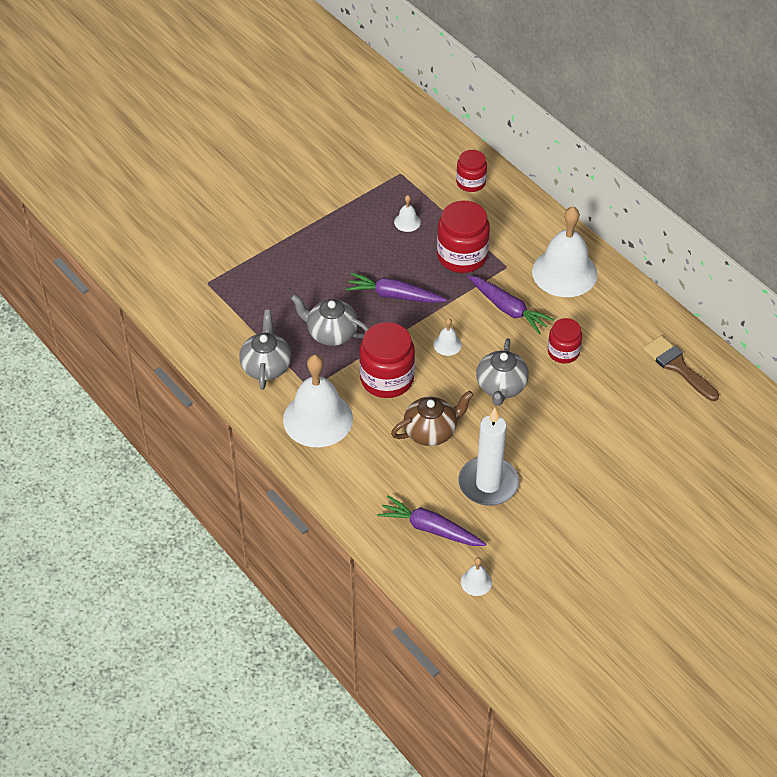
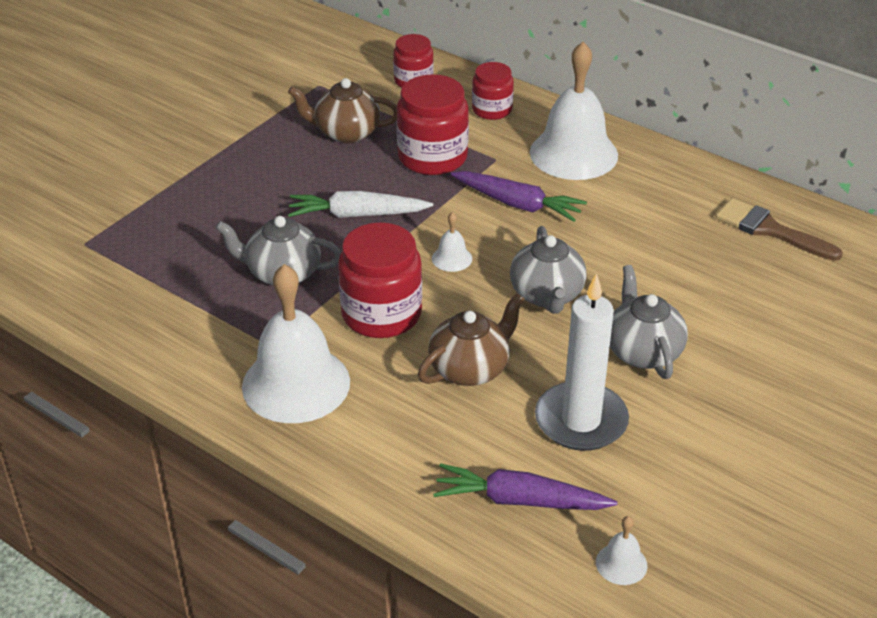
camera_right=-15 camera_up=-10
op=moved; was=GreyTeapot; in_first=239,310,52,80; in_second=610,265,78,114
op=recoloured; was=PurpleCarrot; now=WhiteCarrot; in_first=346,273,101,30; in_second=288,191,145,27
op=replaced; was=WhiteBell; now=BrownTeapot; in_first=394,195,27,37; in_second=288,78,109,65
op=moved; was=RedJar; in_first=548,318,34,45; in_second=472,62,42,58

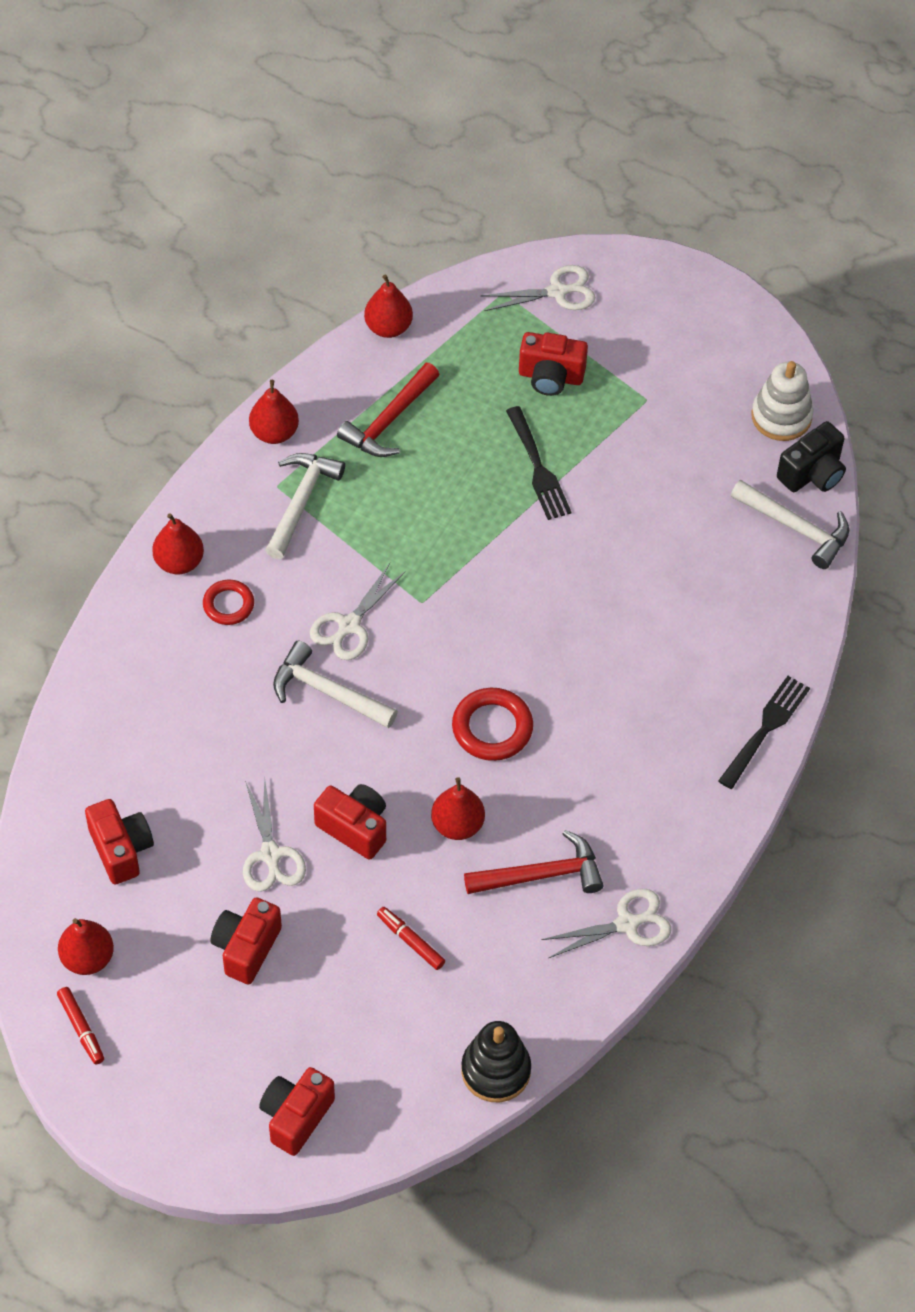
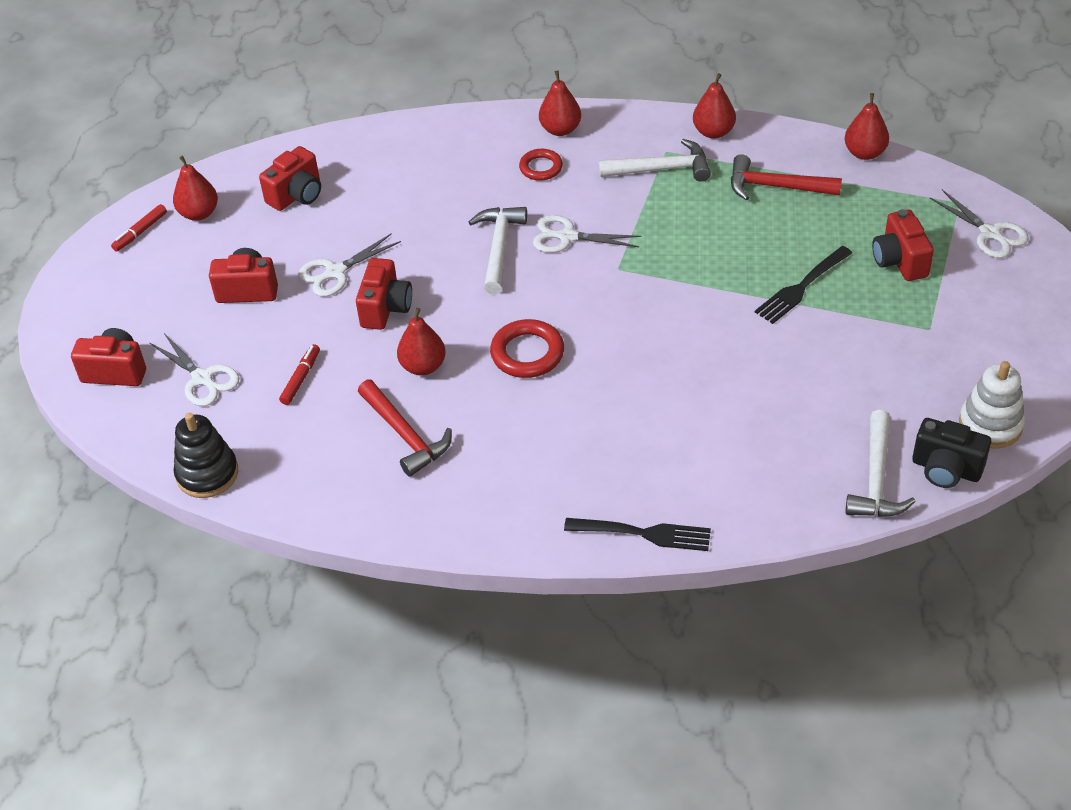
camera_right=70 camera_up=-10
op=moved; was=WhiteScissors; in_first=541,888,130,70; in_second=150,333,89,73

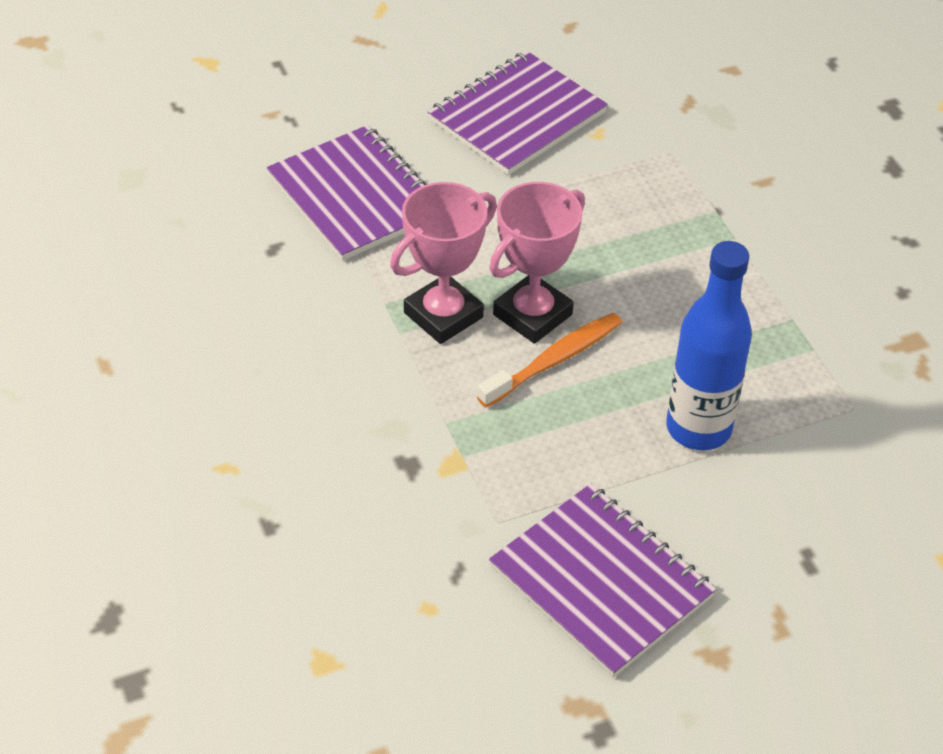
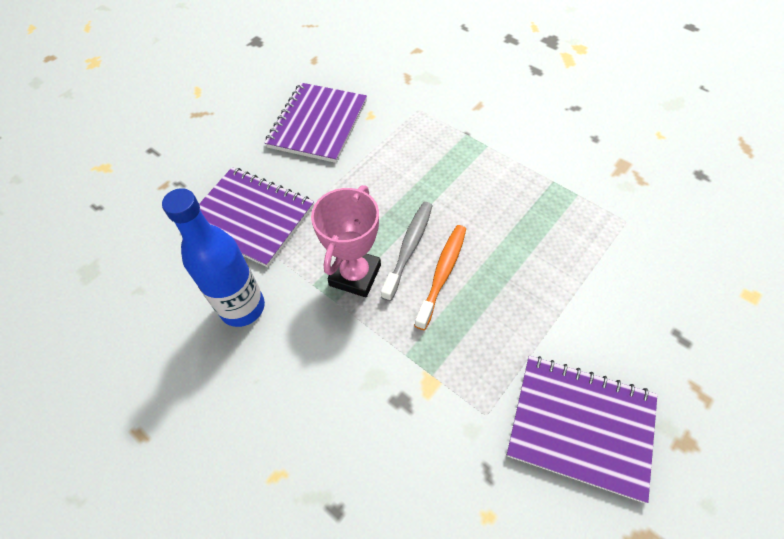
camera_right=-25 camera_up=10
op=replaced; was=PinkTrophy; now=GreyToothbrush; in_first=489,182,96,162; in_second=381,202,52,99
op=moved; was=BlueBottle; in_first=666,241,86,209; in_second=162,188,103,139

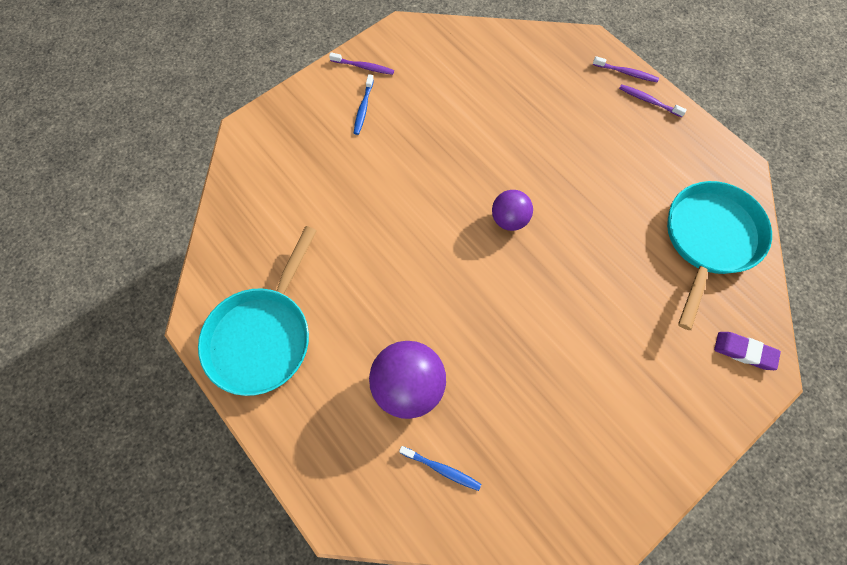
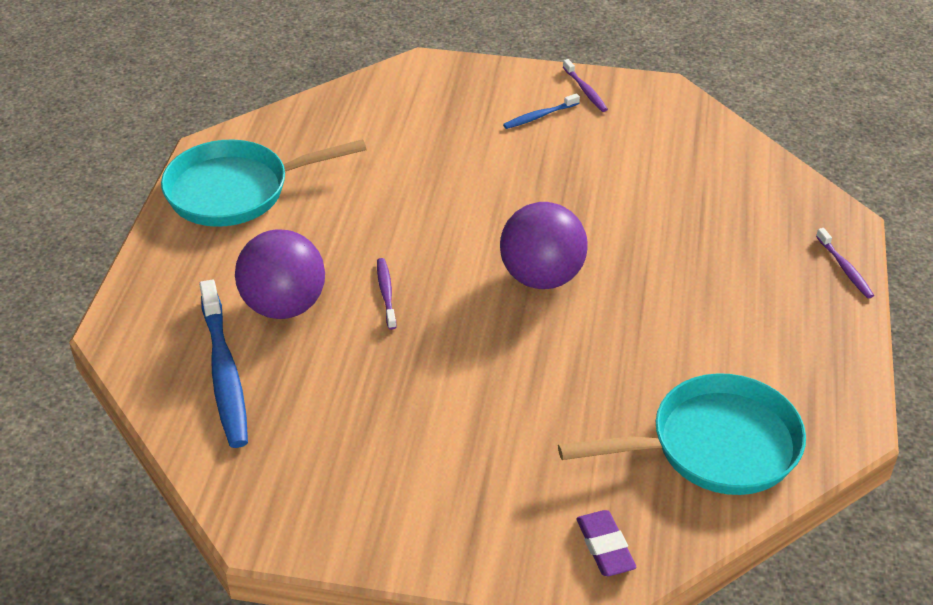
camera_right=50 camera_up=-25
op=resized; was=BlueToothbrush; in_first=399,446,82,45; in_second=199,279,49,169; ratio=2.03
op=resized; was=PurpleBall; in_first=492,190,41,41; in_second=500,202,88,87; ratio=1.64
op=moved; was=PurpleToothbrush; in_first=619,84,68,33; in_second=377,258,19,72

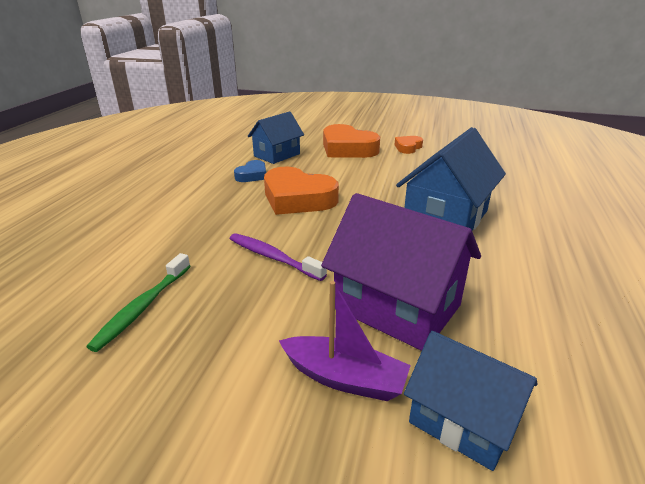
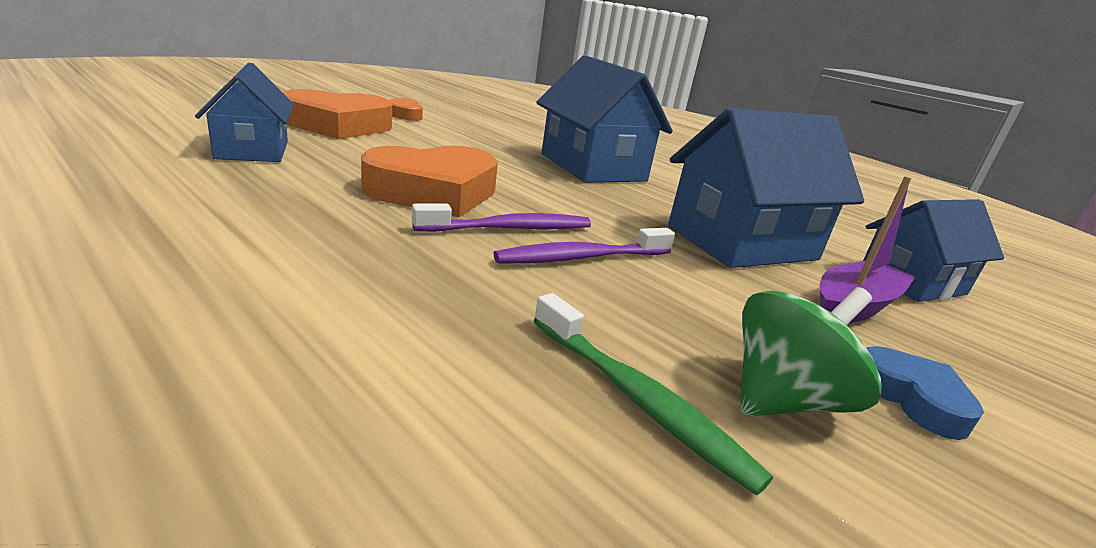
camera_right=-65 camera_up=-5
op=moved; was=BlueHeart; in_first=234,160,32,22; in_second=867,346,117,94
op=recoloured; was=PurpleHouse; now=BlueHouse; in_first=321,193,160,158; in_second=668,108,196,160
op=added; now=PurpleToothbrush; in_second=412,204,179,28
op=added; now=GreenSpinningTop; in_second=740,287,142,130

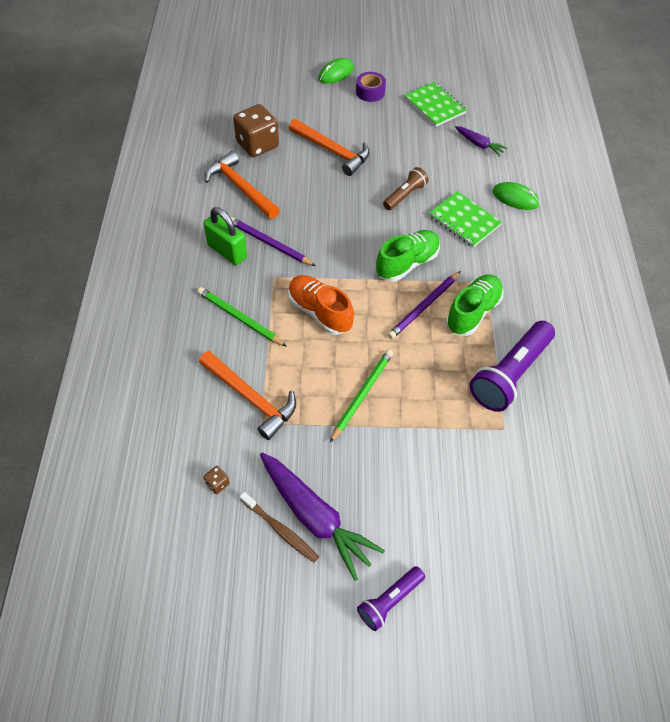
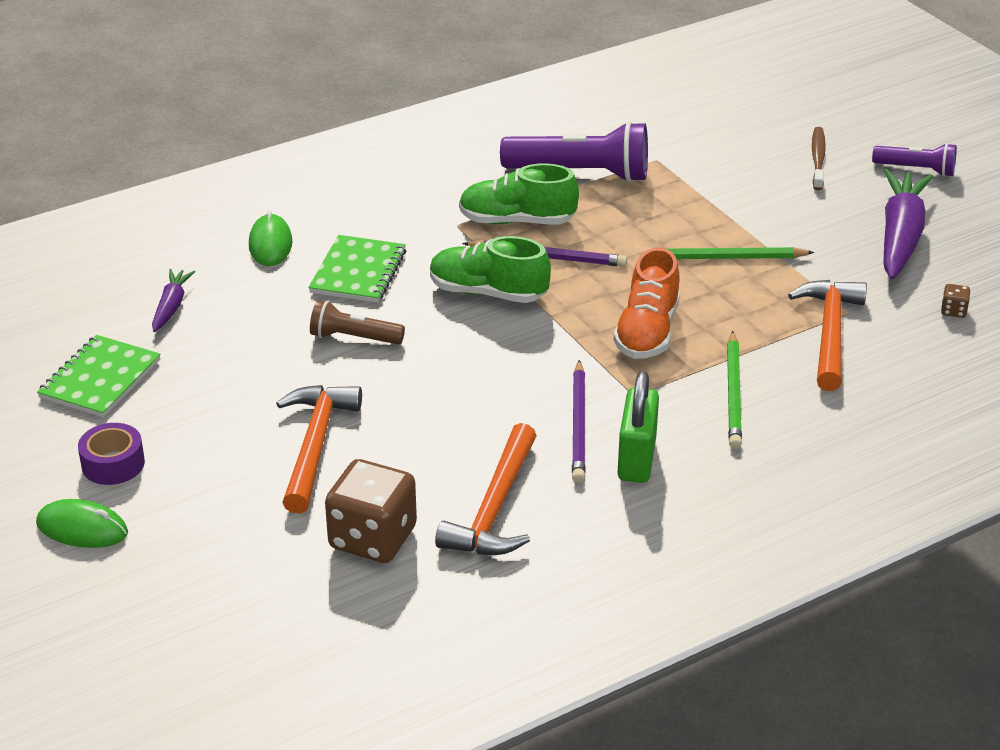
camera_right=-120 camera_up=-20
op=moved; was=BrownToothbrush; in_first=240,492,79,71; in_second=812,127,14,63

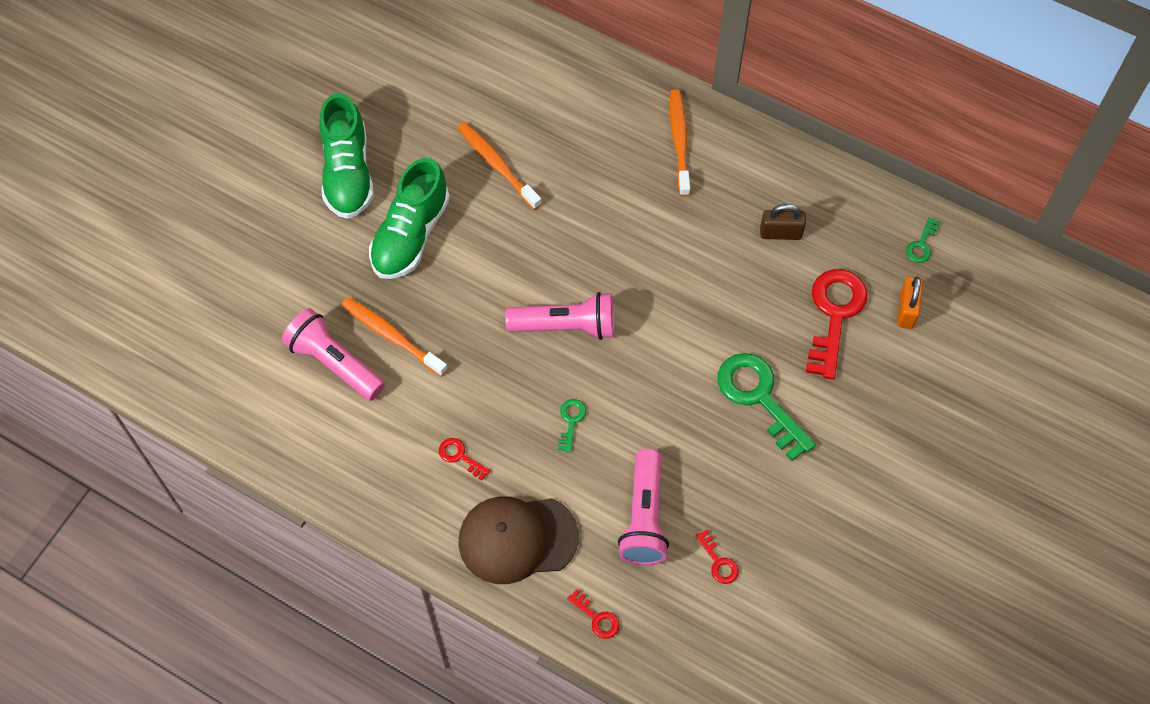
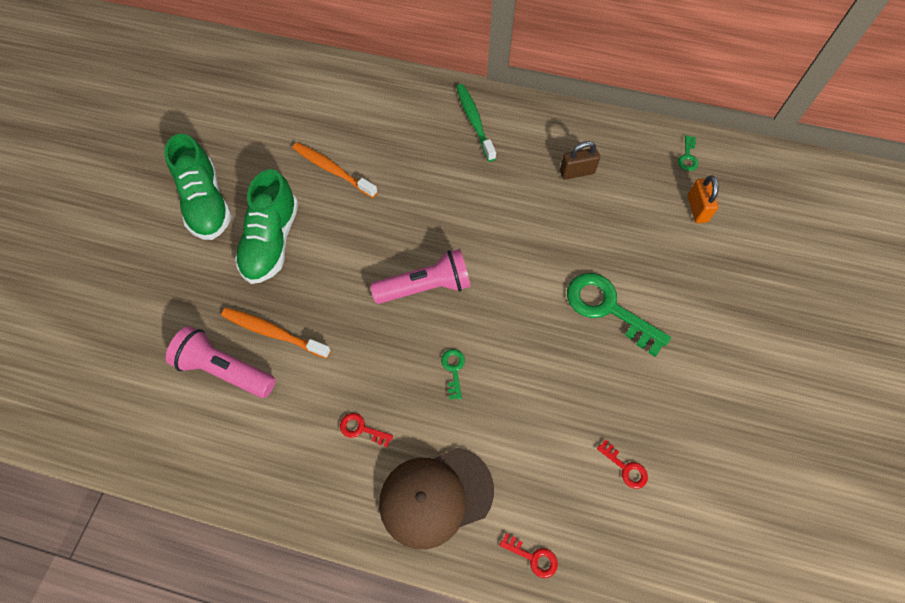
camera_right=-15 camera_up=0
op=removed; was=PinkFlashlight; in_first=618,449,51,116
op=recoloured; was=OrangeToothbrush; now=GreenToothbrush; in_first=670,89,20,108; in_second=456,84,40,78
op=removed; was=RedKey; in_first=806,269,62,111

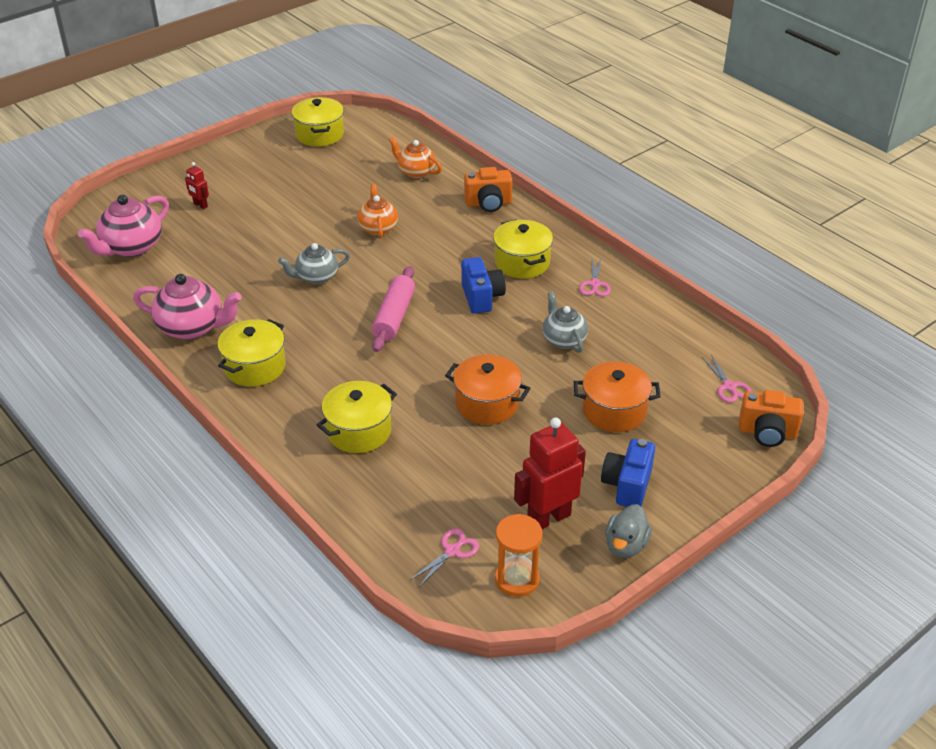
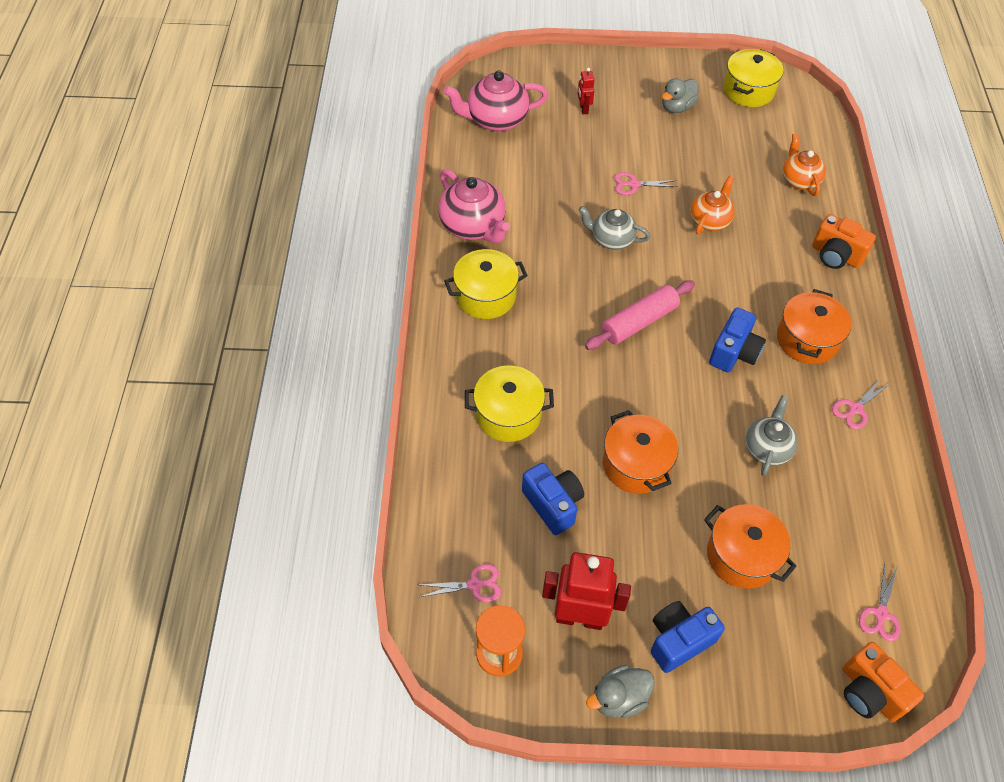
camera_right=40 camera_up=15
op=recoloured; was=YellowPot; now=OrangePot; in_first=493,219,60,60; in_second=777,289,74,75
op=added; now=BlueCamera; in_second=522,463,62,72
op=added; now=PinkScissors; in_second=614,172,64,23
op=added; now=GreyDuck; in_second=662,78,37,35

